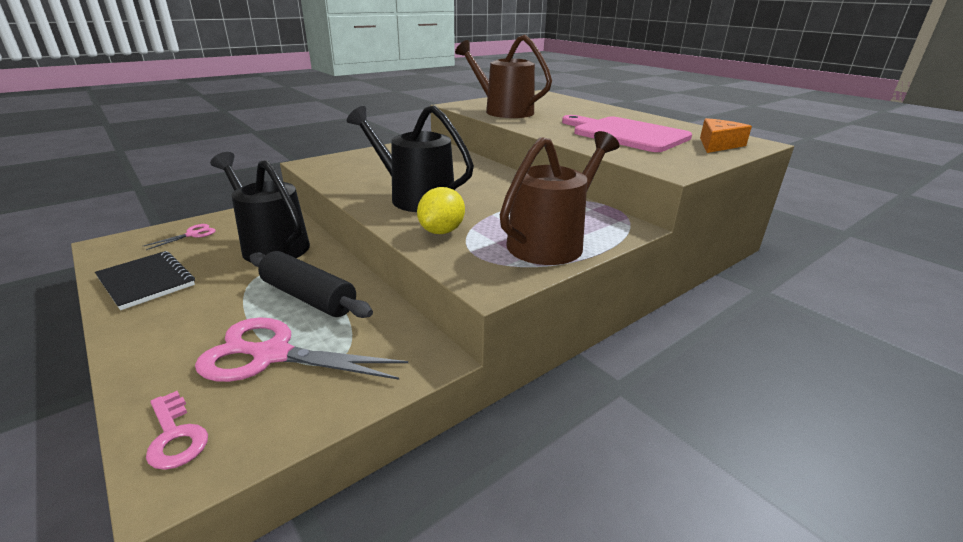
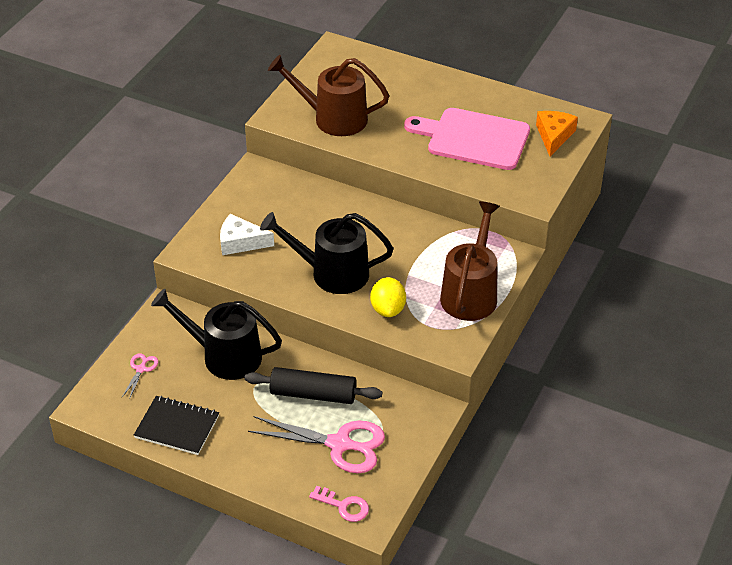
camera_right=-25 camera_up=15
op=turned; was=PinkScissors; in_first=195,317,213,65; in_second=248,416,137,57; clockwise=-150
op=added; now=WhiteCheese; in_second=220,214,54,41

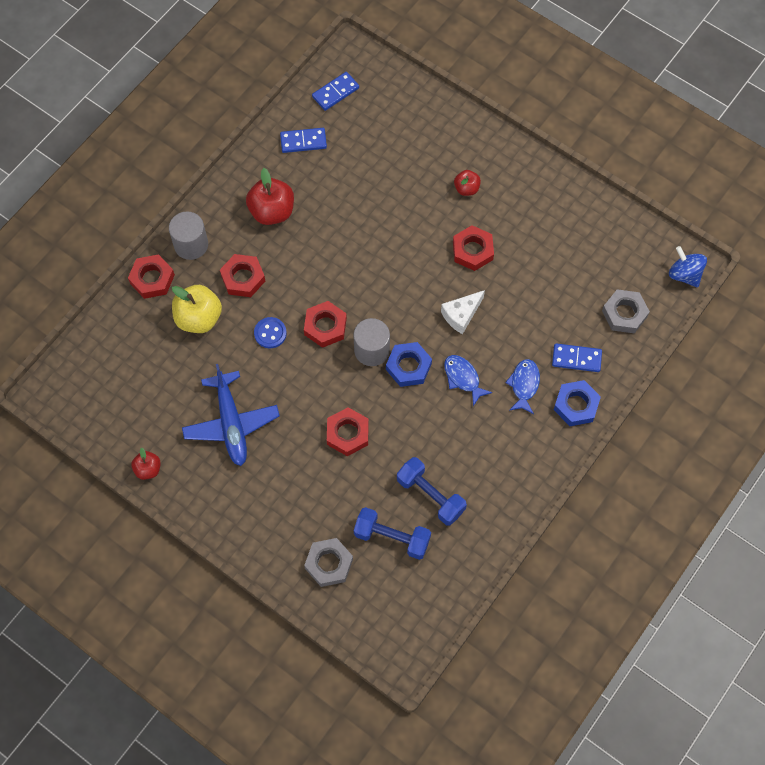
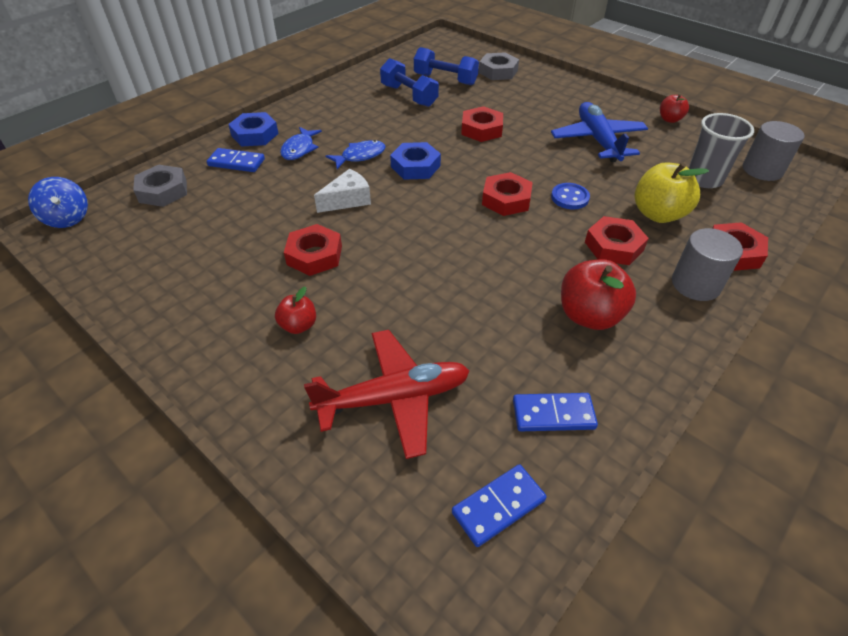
camera_right=-175 camera_up=-20
op=moved; was=GreyCylinder; in_first=353,318,37,48; in_second=743,121,61,60
op=turned; was=BlueFish; in_first=444,355,49,51; in_second=326,140,60,29; clockwise=-90
op=added; now=RedPlane; in_second=304,330,165,129
op=added; now=GreyCup; in_second=689,113,65,75

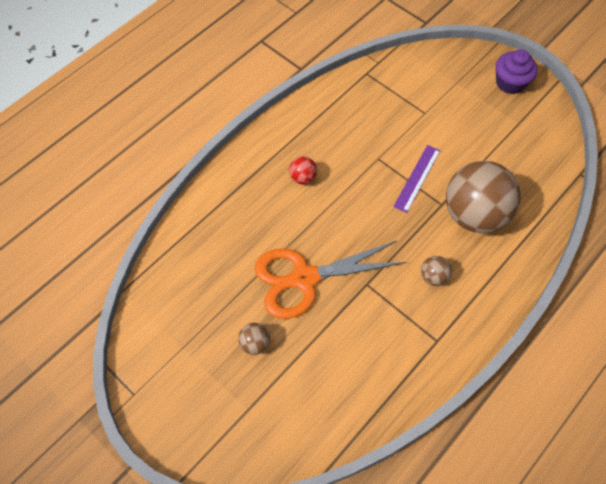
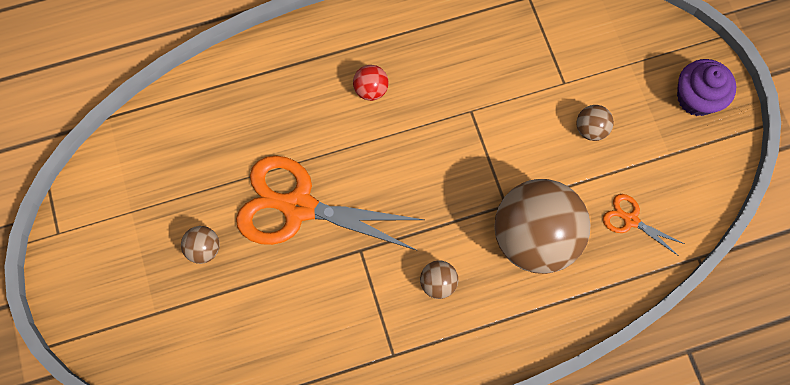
camera_right=30 camera_up=10
op=removed; was=PurpleRuler; in_first=393,145,47,68
op=added; now=BrownBall; in_second=576,105,38,36
op=added; now=OrangeScissors; in_second=603,194,81,61

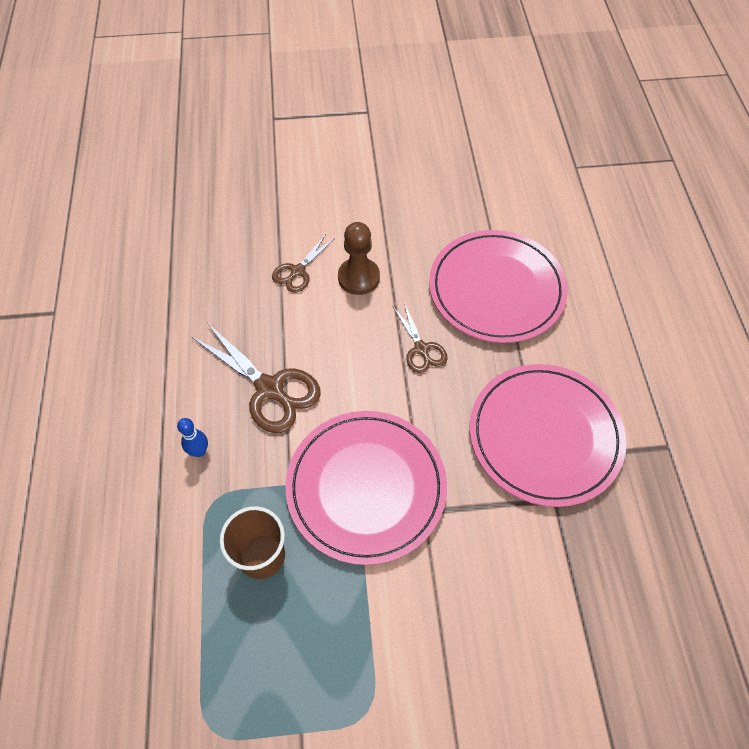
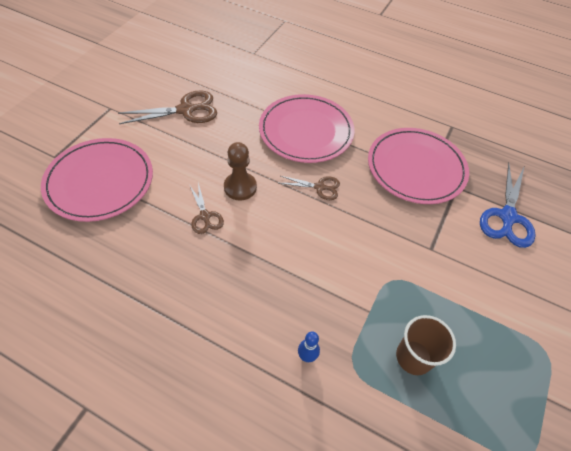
camera_right=-60 camera_up=-5
op=moved; was=BrownScissors; in_first=192,323,129,110; in_second=118,90,99,34
op=moved; was=PinkPlate; in_first=286,411,161,154; in_second=41,138,112,84
op=added; now=BlueScissors; in_second=480,163,56,85

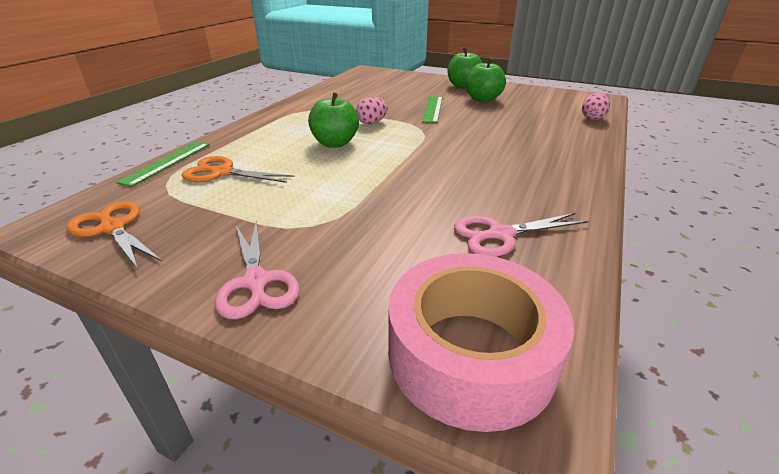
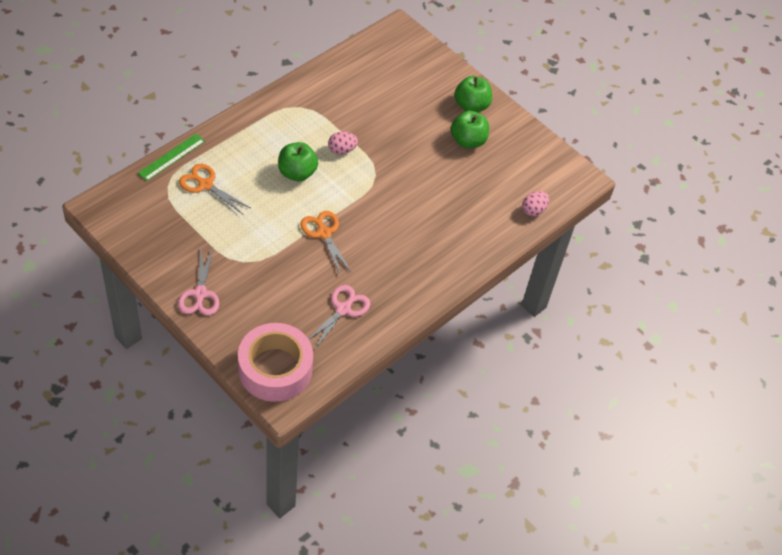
camera_right=15 camera_up=20
op=moved; was=OrangeScissors; in_first=67,201,95,68; in_second=301,211,51,64
op=removed; was=GreenRuler; in_first=422,96,21,27
op=turned; was=PinkScissors; in_first=454,213,135,44; in_second=308,285,62,65; clockwise=120

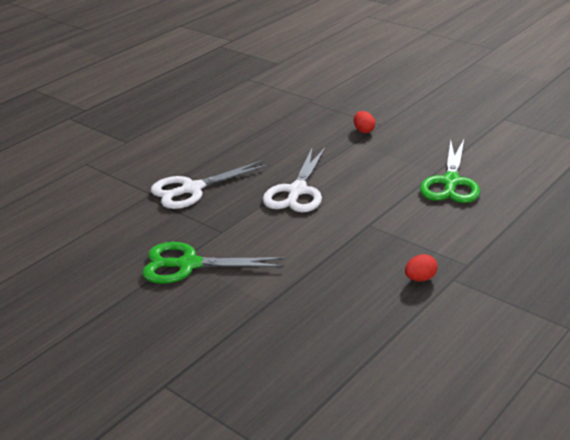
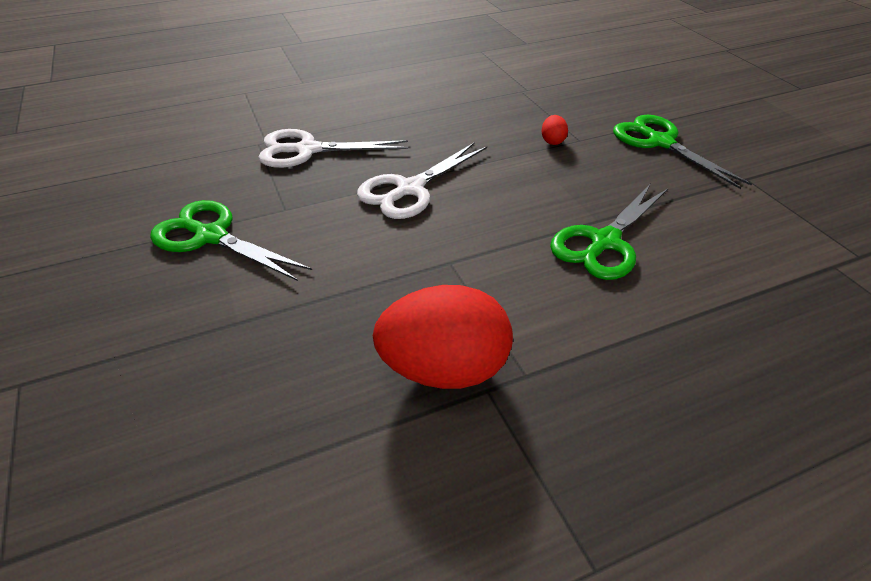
camera_right=25 camera_up=10
op=resized; was=RedEgg; in_first=405,254,33,28; in_second=373,285,140,104; ratio=2.46
op=added; now=GreenScissors; in_second=613,115,139,74

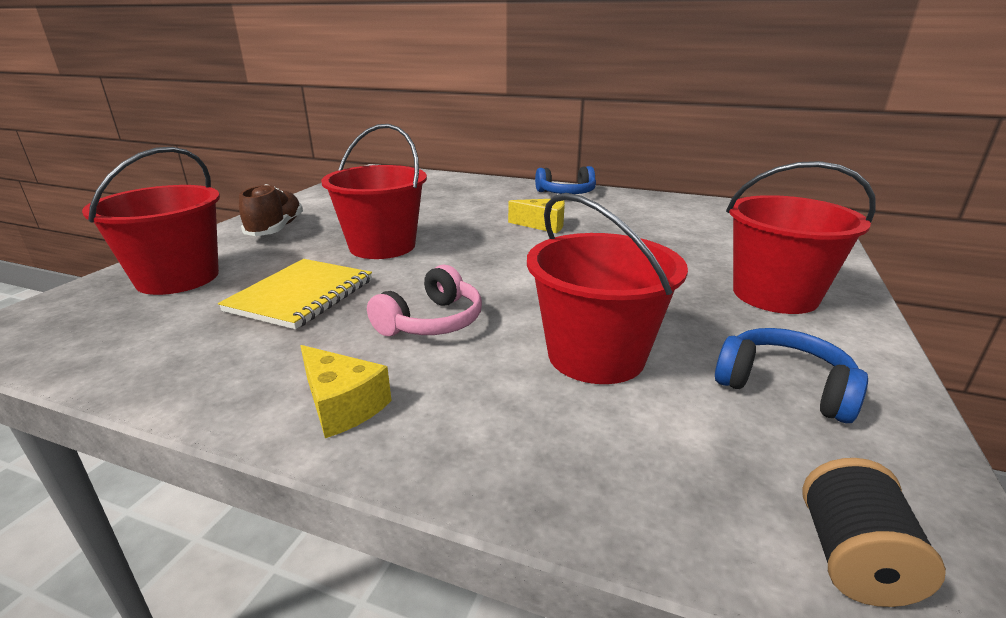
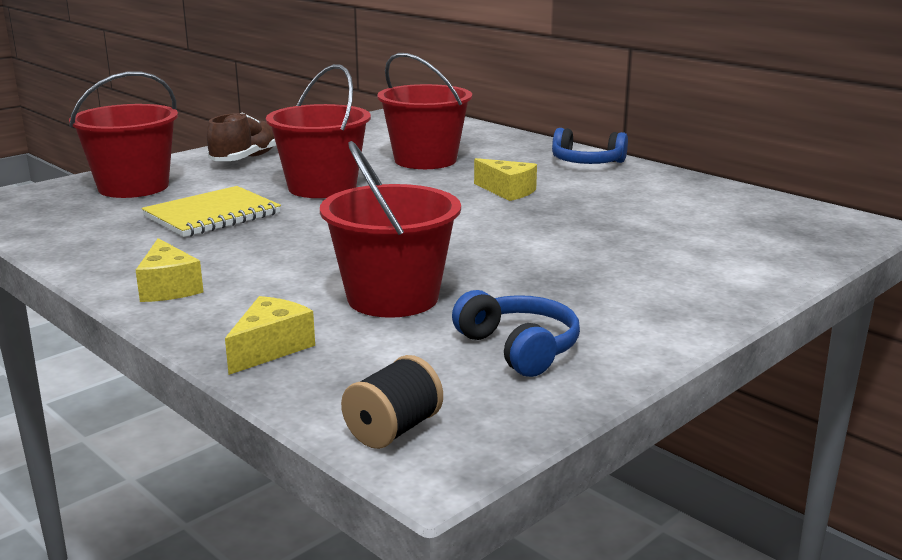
camera_right=25 camera_up=-5
op=removed; was=PinkHeadphones; in_first=367,265,115,71
op=moved; was=RedBucket; in_first=726,161,150,153; in_second=377,53,95,116
op=added; now=YellowCheese; in_second=225,296,90,79

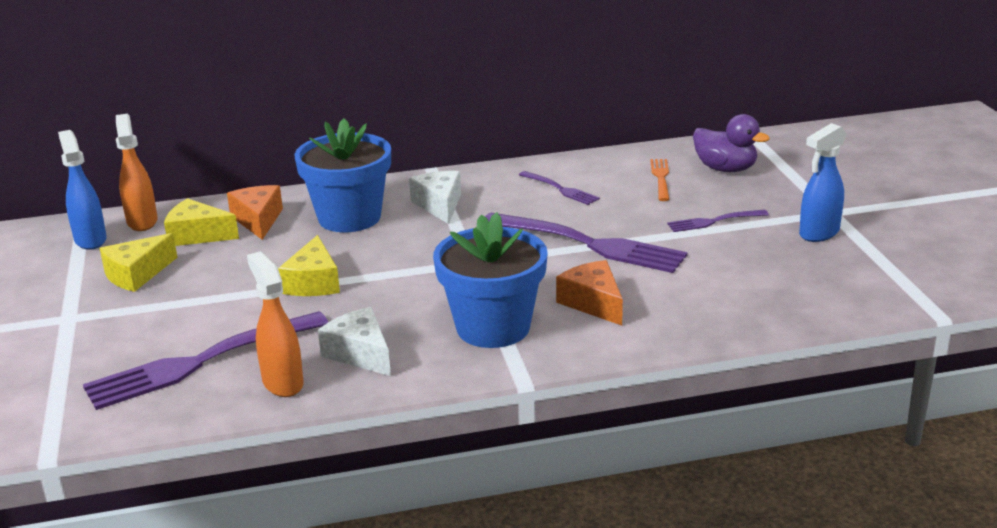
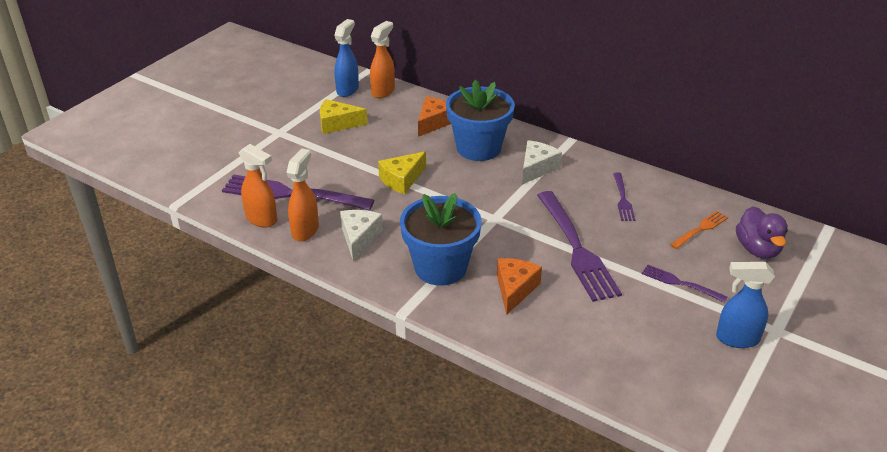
camera_right=45 camera_up=10
op=removed; was=YellowCheese; in_first=164,198,75,48
op=added; now=OrangeSprayBottle; in_second=239,144,38,84

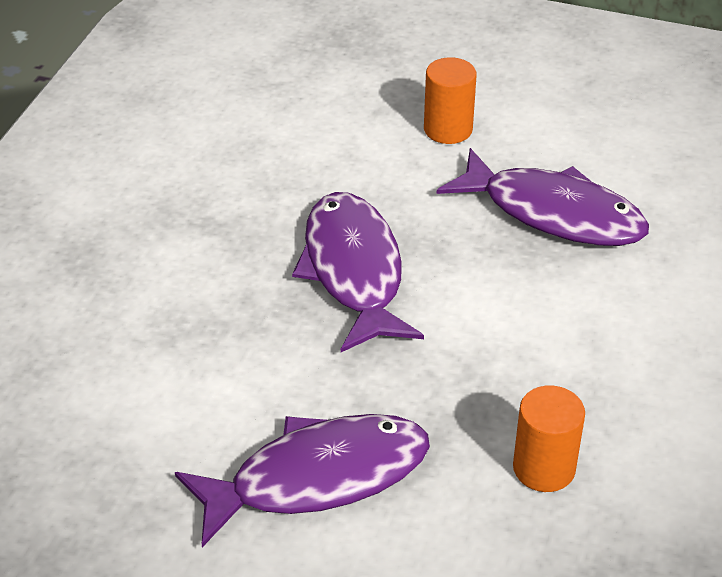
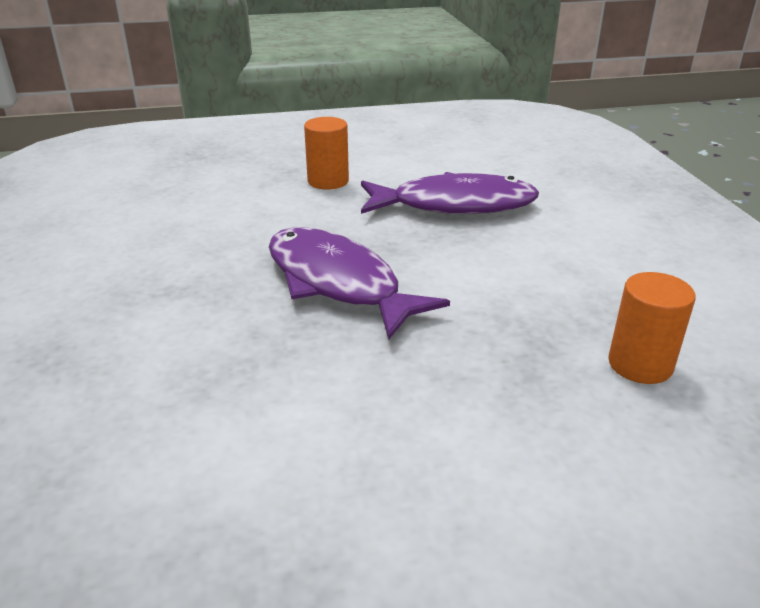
camera_right=-30 camera_up=-10
op=removed; was=PurpleFish; in_first=175,414,255,133

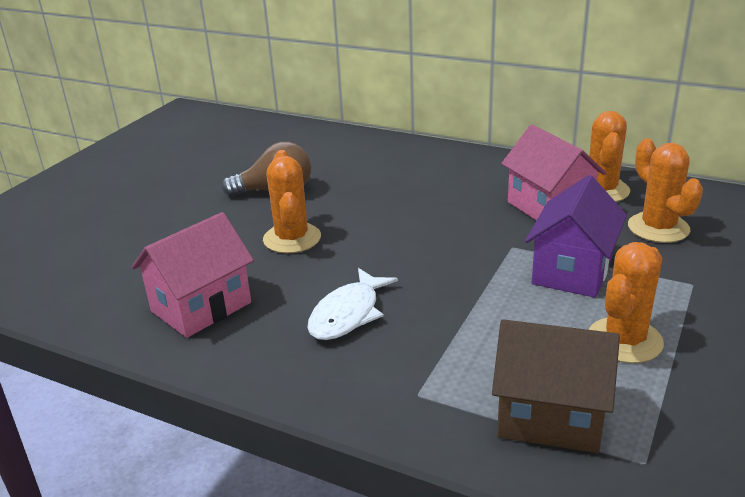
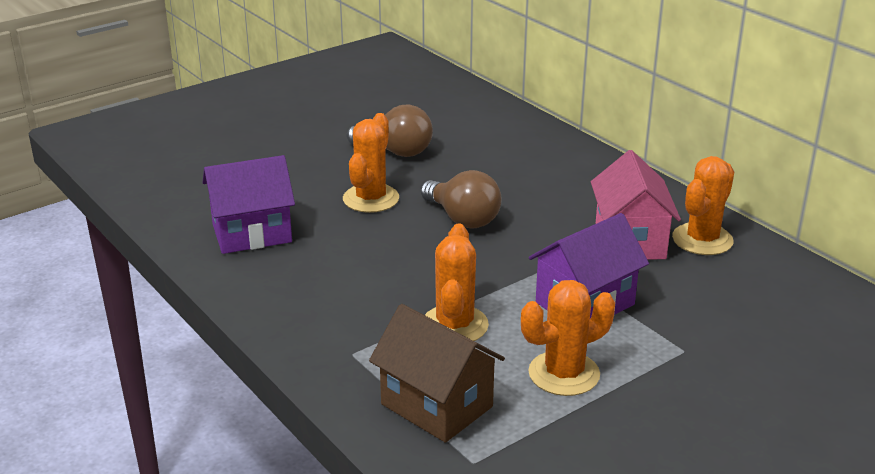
camera_right=25 camera_up=0
op=recoloured; was=PinkHouse; now=PurpleHouse; in_first=132,212,122,126; in_second=203,155,92,99
op=removed; was=WhiteFish; in_first=307,268,91,72
op=moved; was=OrangeCactus; in_first=628,139,75,104; in_second=425,224,64,117
op=added; now=BrownLightBulb; in_second=421,170,81,58

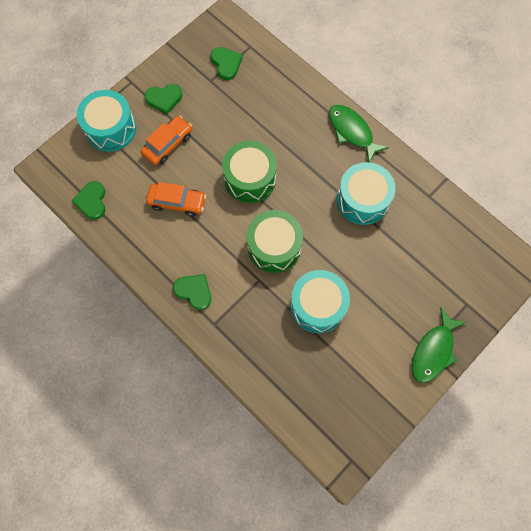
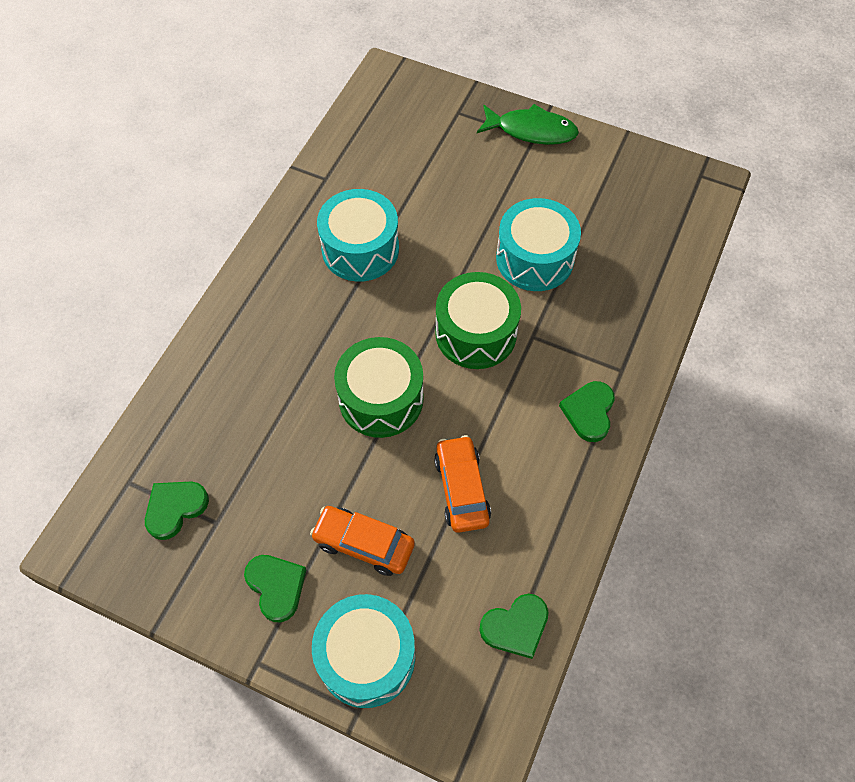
camera_right=-110 camera_up=-10
op=removed; was=GreenFish; in_first=329,105,60,57

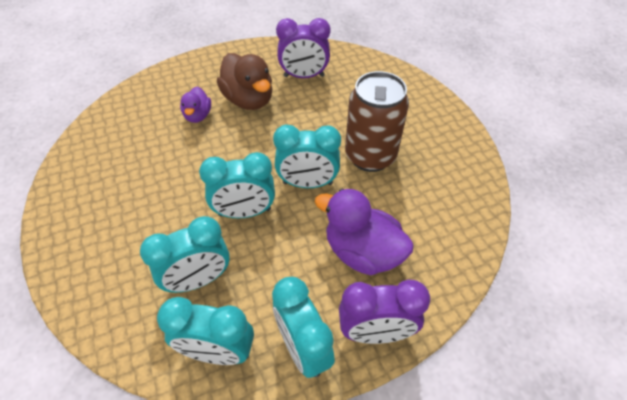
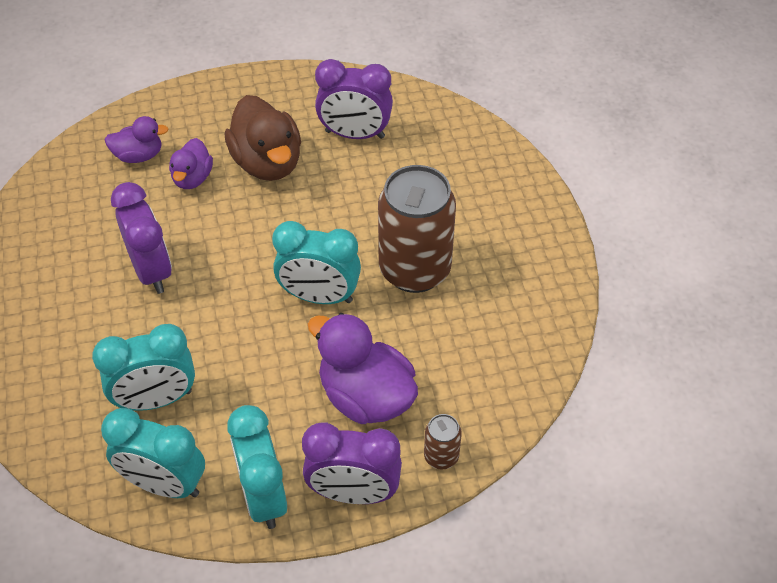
camera_right=10 camera_up=0
op=removed; was=TurquoiseClock; in_first=199,152,76,66
op=added; now=PurpleDuck; in_second=105,116,64,47
op=added; now=PurpleClock; in_second=111,182,61,112
op=added; now=BrownCan; in_second=424,414,38,56

